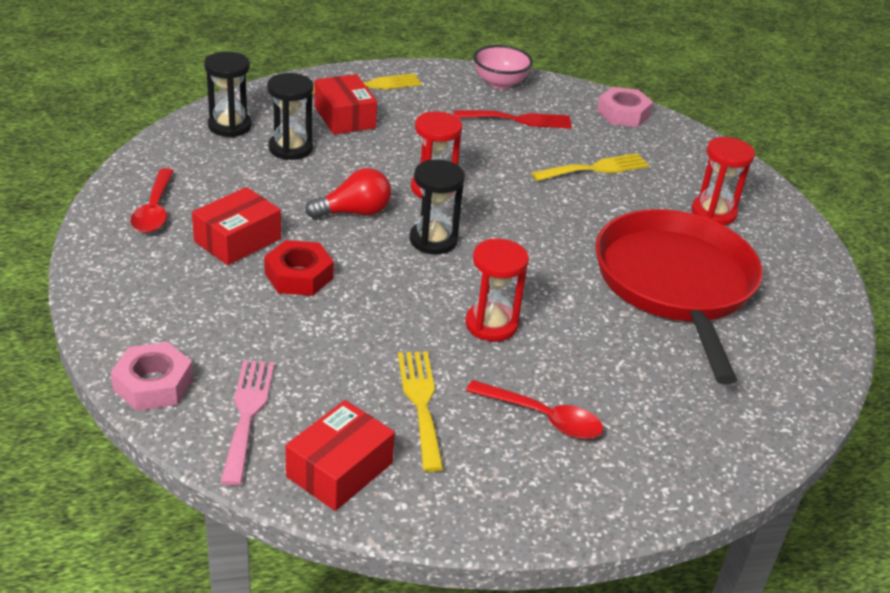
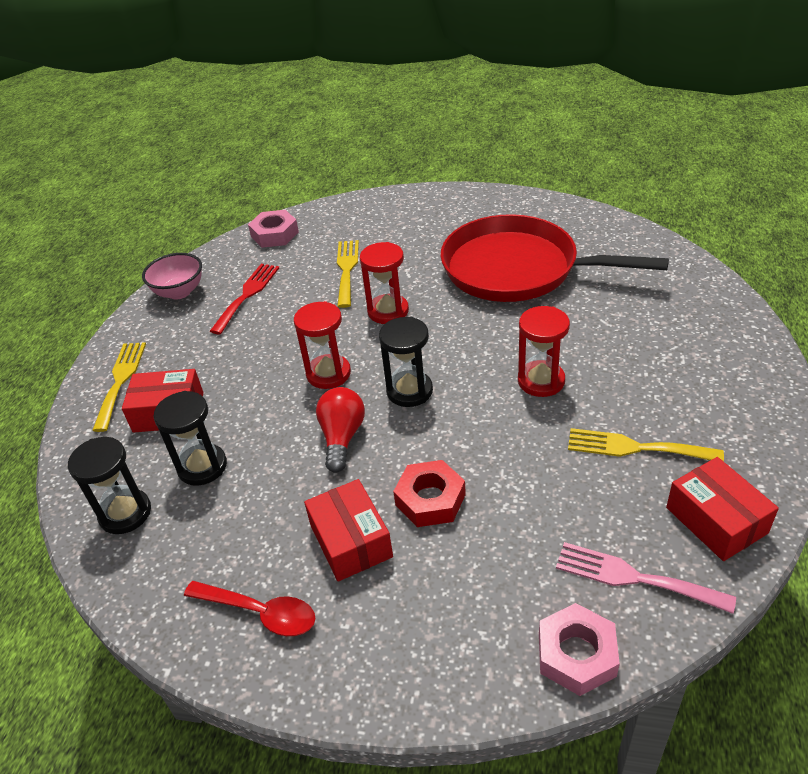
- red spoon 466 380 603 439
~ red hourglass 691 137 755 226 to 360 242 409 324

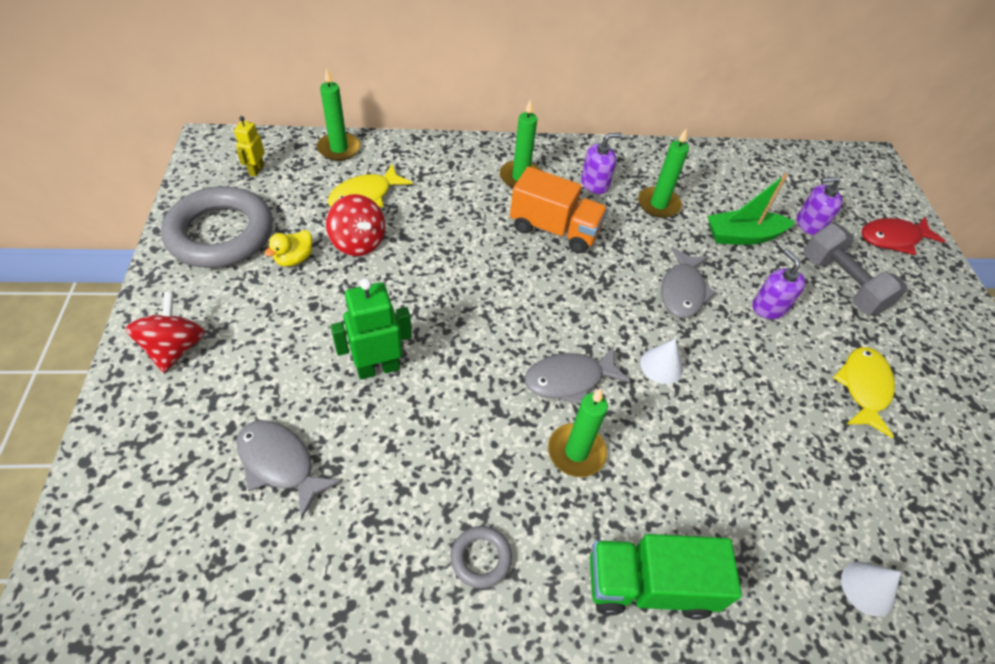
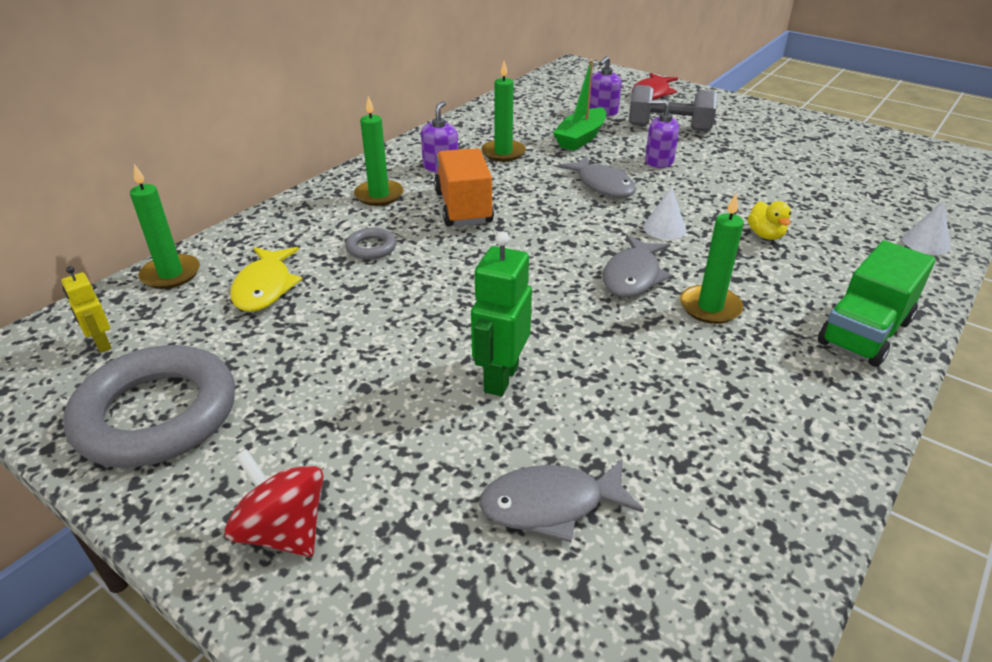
- red spinning top 326 194 385 256
- yellow fish 833 347 895 438
~ yellow duck 264 230 312 267 to 747 201 791 240
~ grey ring 451 526 512 589 to 345 228 397 260
~ orange truck 510 166 608 254 = 434 148 494 226 75 degrees counterclockwise

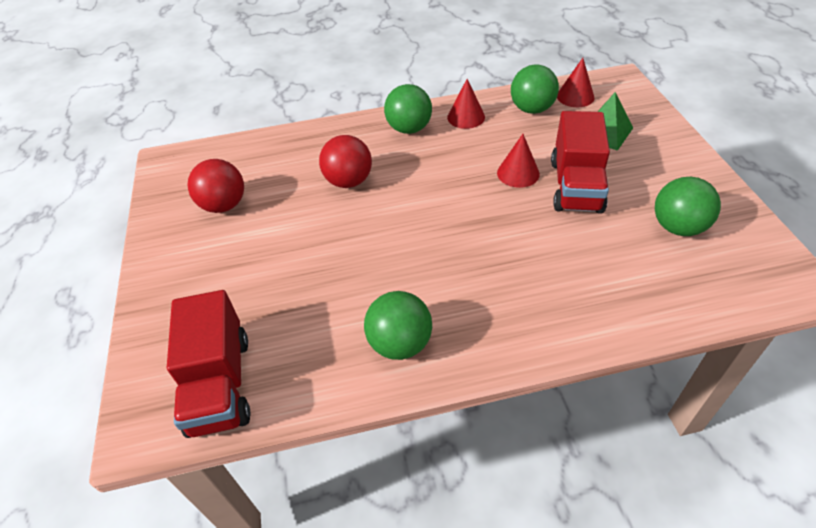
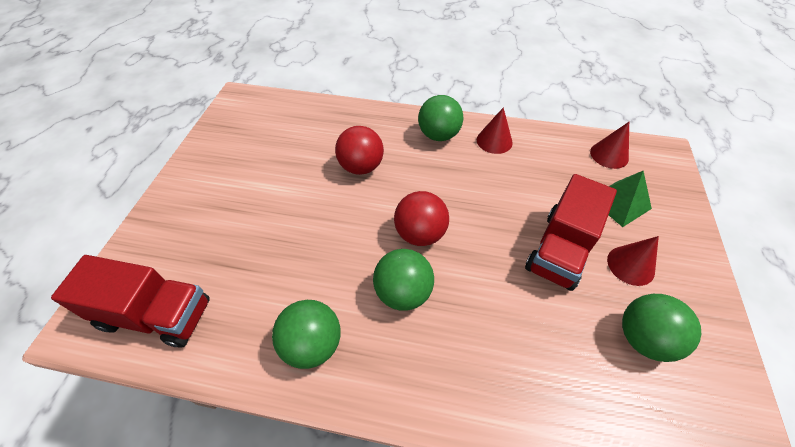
~ red ball 187 159 244 213 to 394 191 449 246
~ red cone 497 134 540 188 to 607 236 659 286
~ green ball 511 64 559 114 to 373 249 434 311
~ red truck 167 290 251 438 = 51 255 210 347 90 degrees counterclockwise

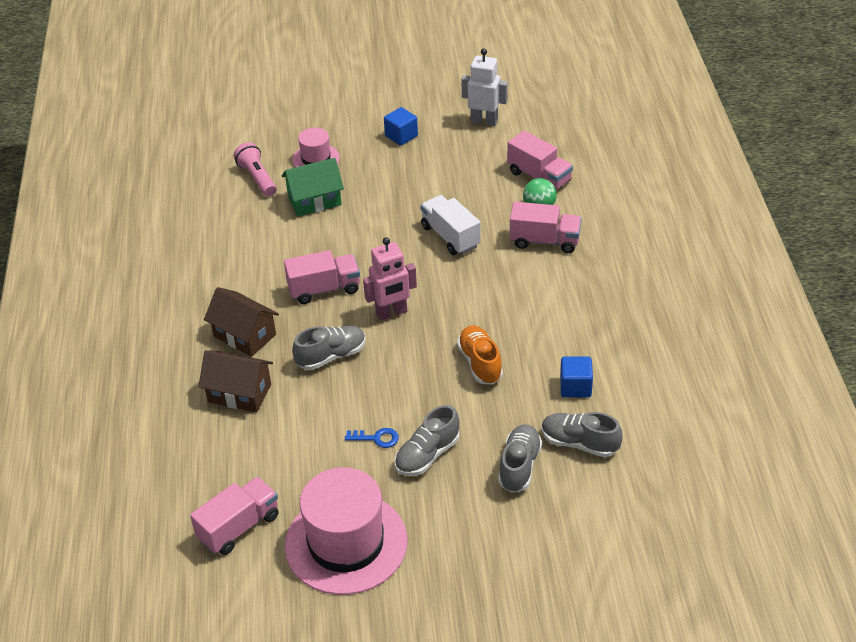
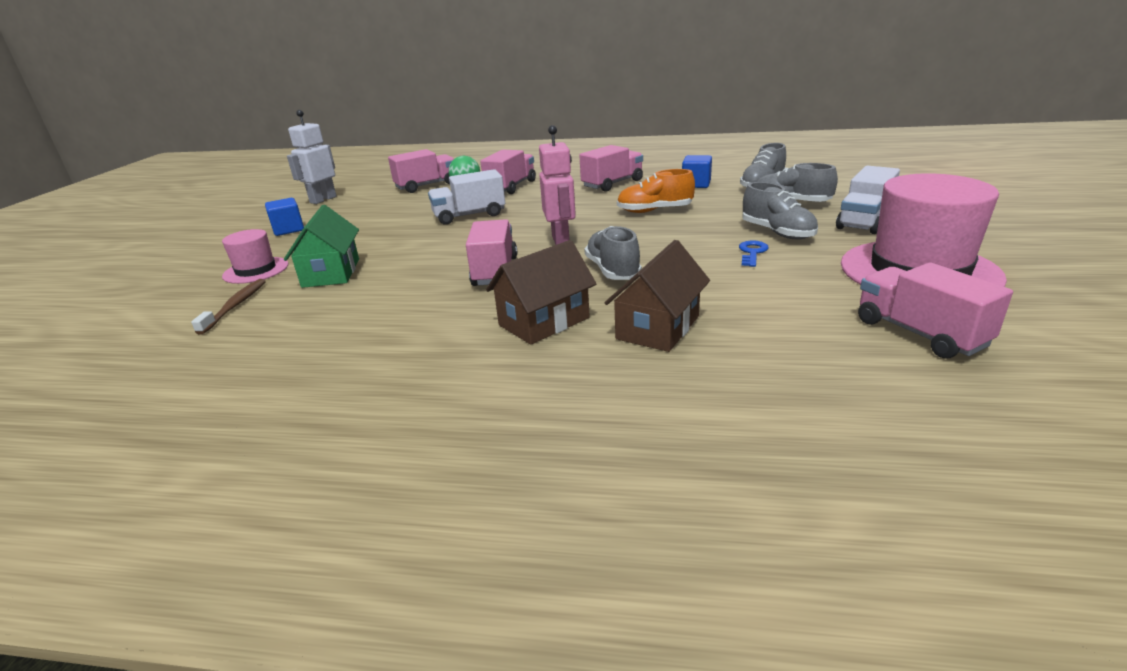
+ pink truck 579 145 643 192
+ white truck 836 166 900 234
~ pink flashlight 234 142 277 197 to brown toothbrush 191 279 266 335

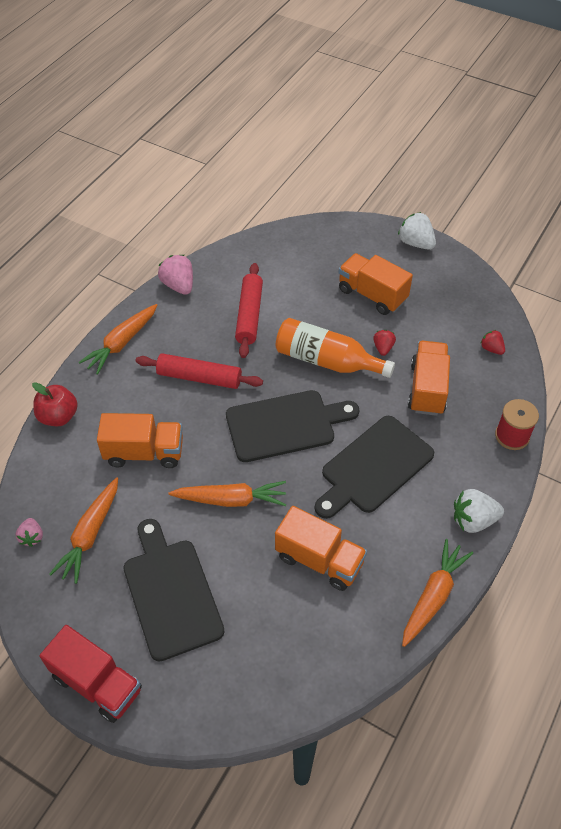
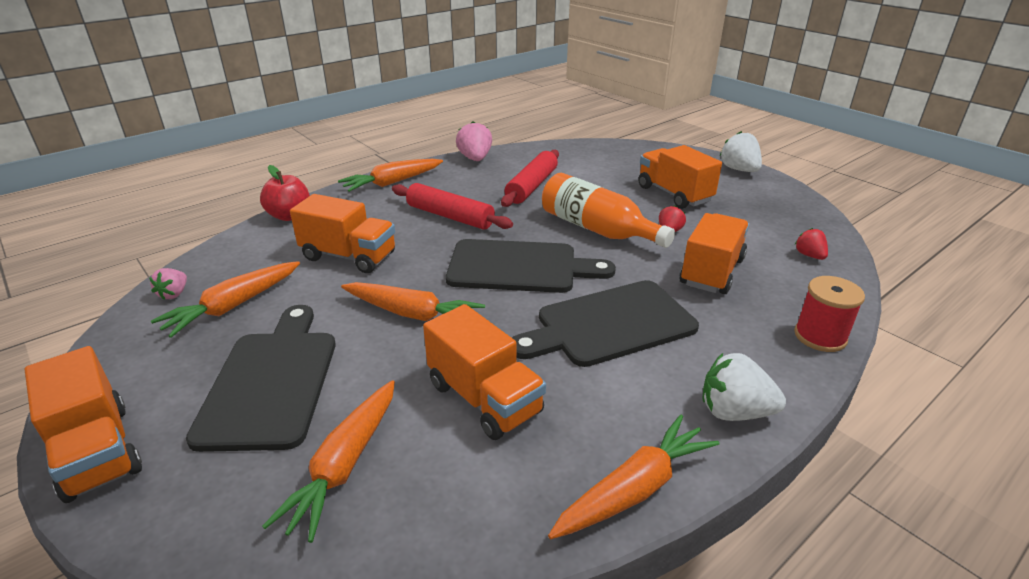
+ orange carrot 262 380 395 543
~ red truck 39 625 142 723 to orange truck 25 346 142 503

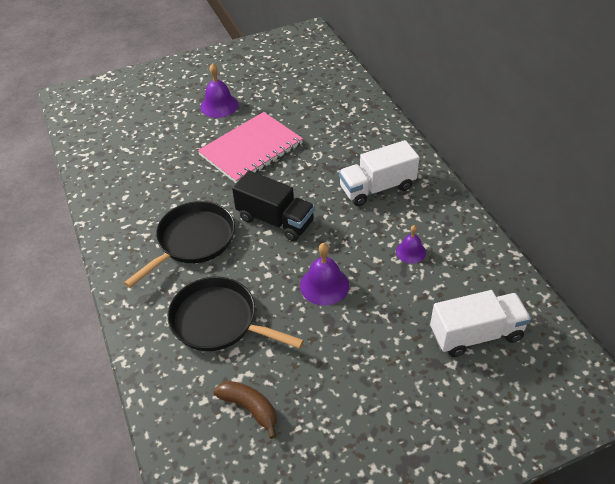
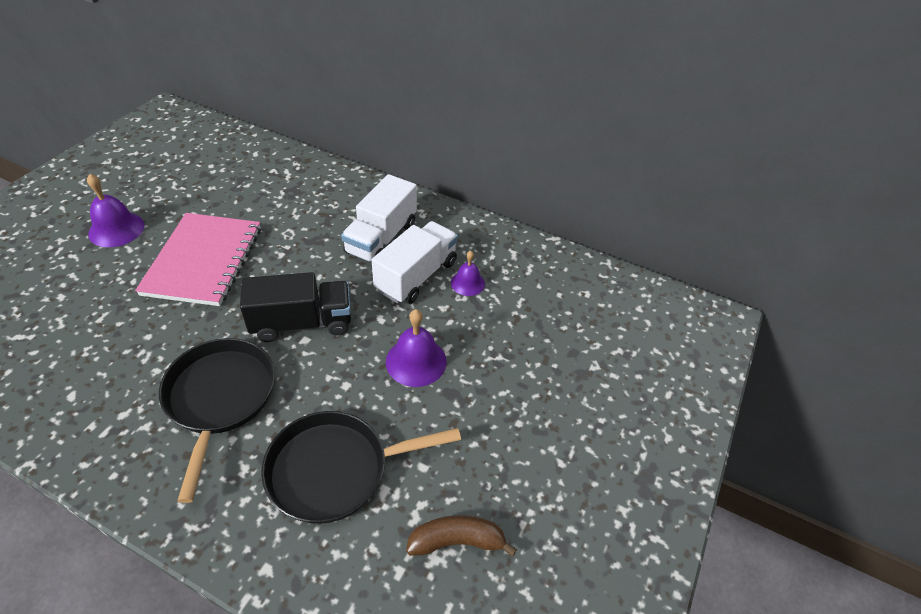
~ white truck 430 290 531 357 to 371 221 458 304

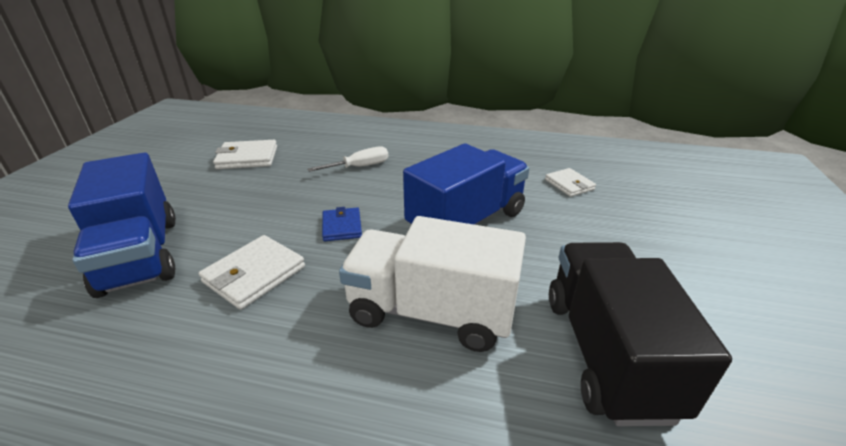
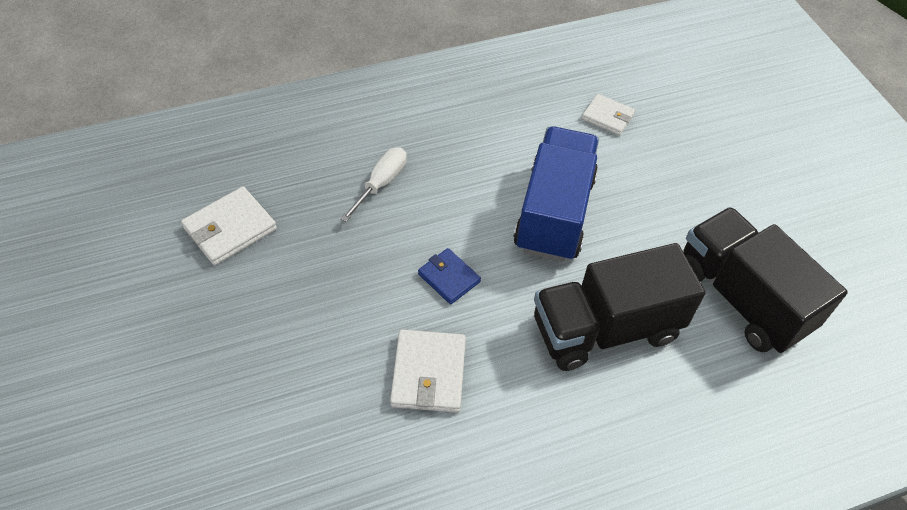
- blue truck 68 153 176 298
~ white truck 339 216 526 352 to black truck 534 243 705 371

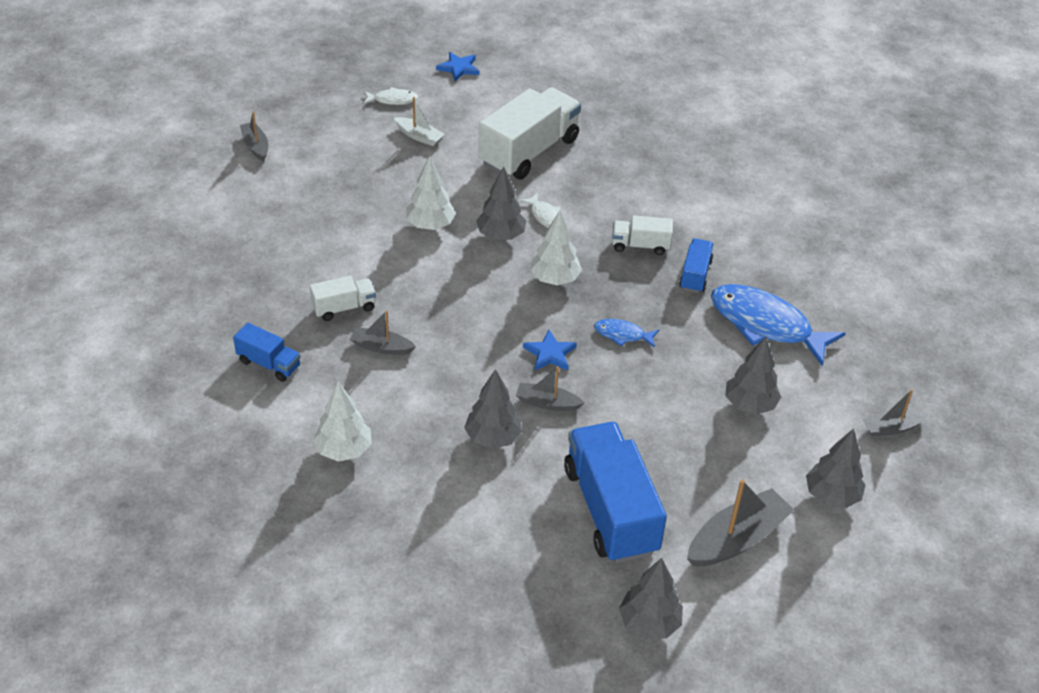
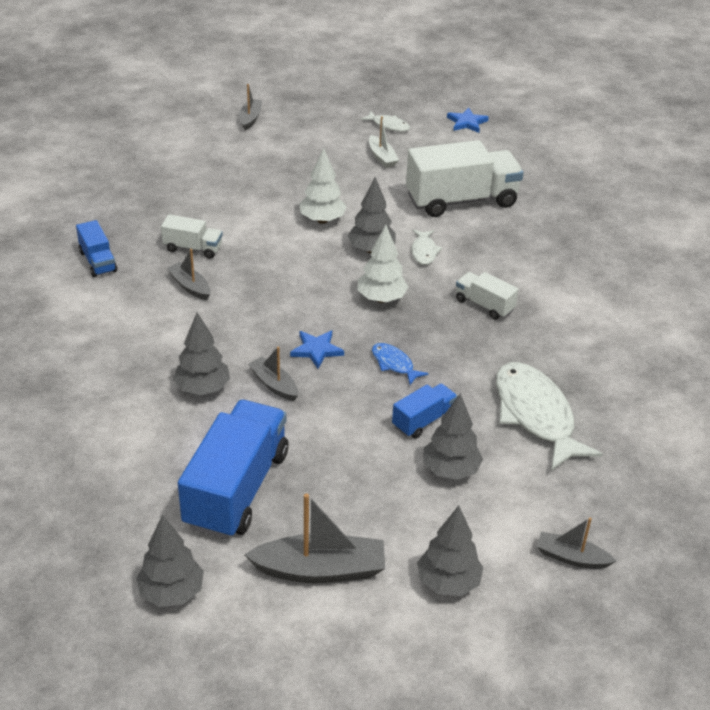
- white tree 313 382 372 462
~ blue truck 679 238 713 293 to 392 383 458 439
~ blue fish 711 284 846 366 to white fish 496 362 603 471

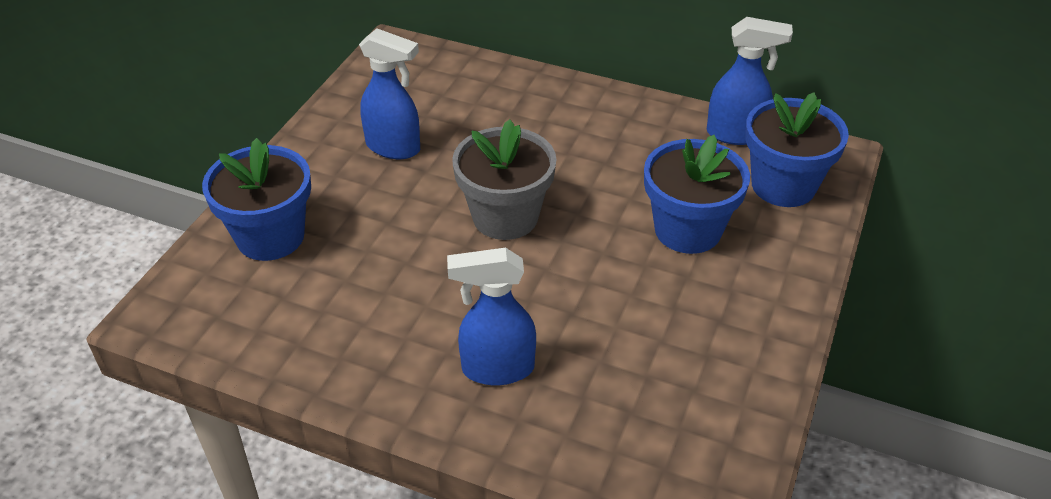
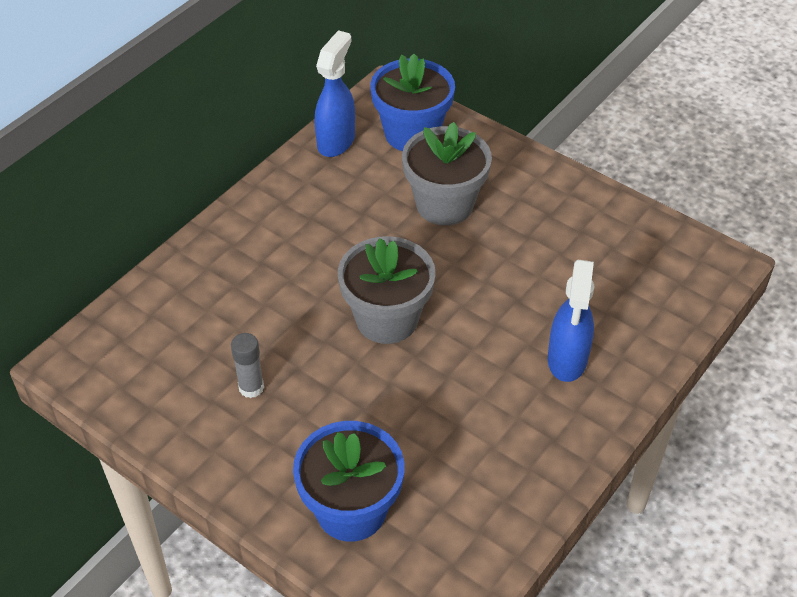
~ blue spray bottle 359 28 420 159 to grey glue stick 231 333 264 398
~ blue flower pot 644 135 750 254 to grey flower pot 402 122 492 225

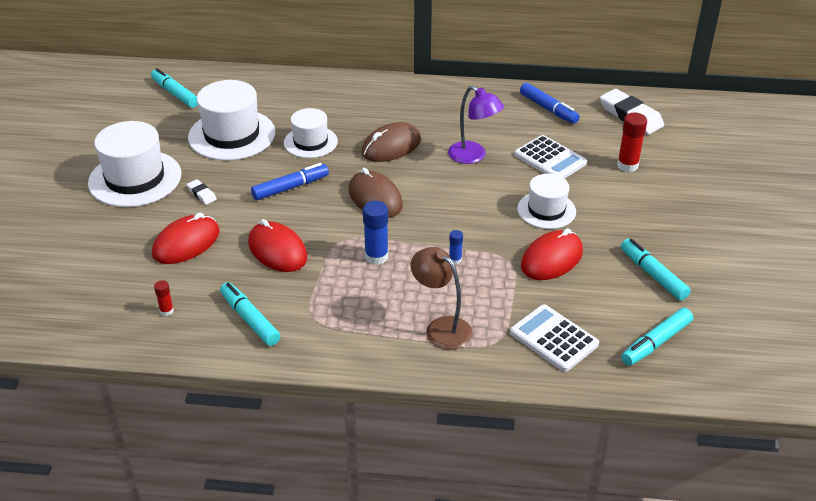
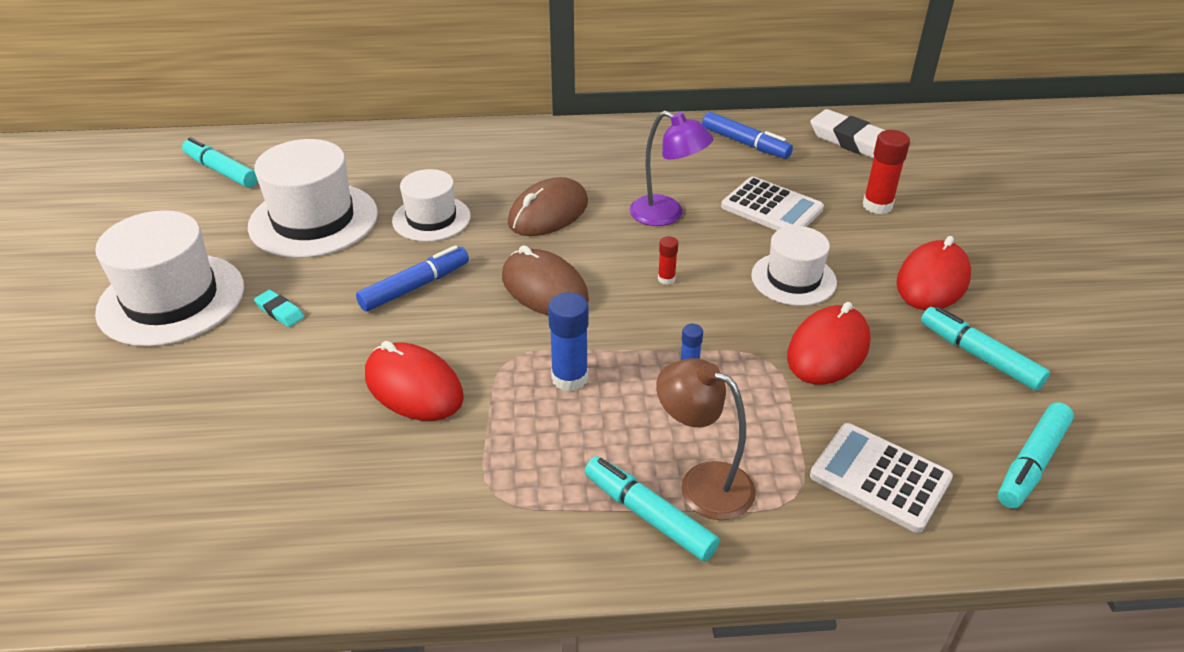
~ red mouse 152 213 220 264 to 896 236 971 310
~ red glue stick 154 280 174 316 to 658 236 678 285
~ turquoise marker 220 282 280 346 to 585 456 720 561
~ white eraser 187 179 217 205 to turquoise eraser 254 290 304 327

